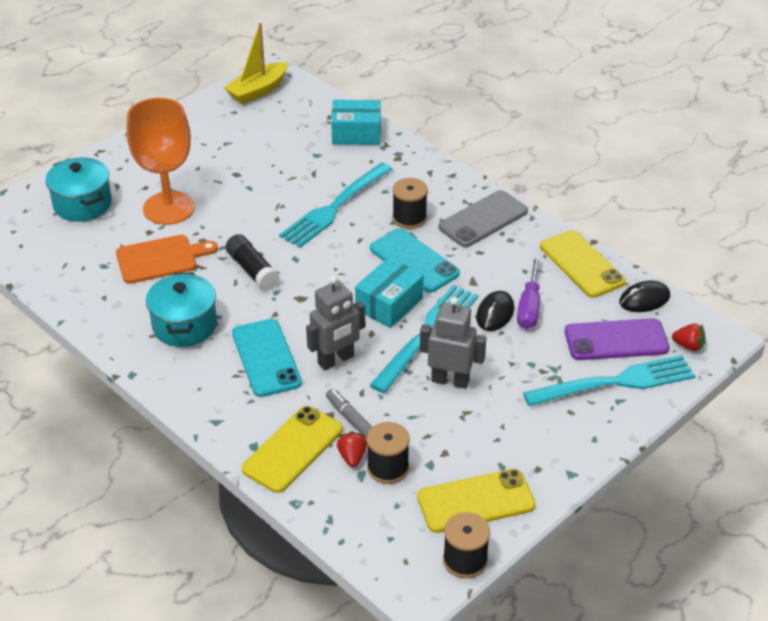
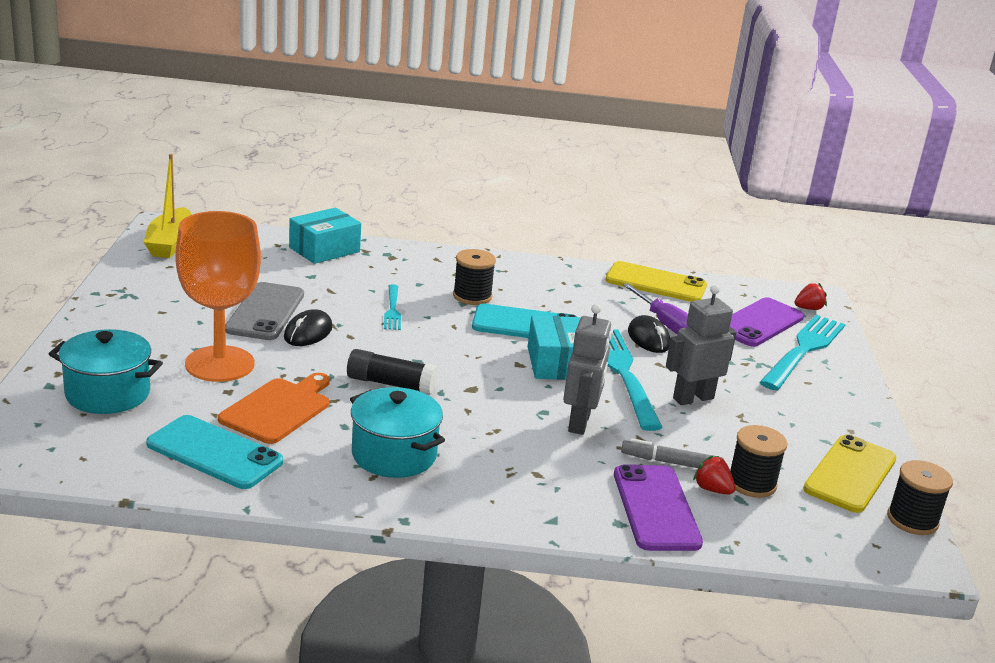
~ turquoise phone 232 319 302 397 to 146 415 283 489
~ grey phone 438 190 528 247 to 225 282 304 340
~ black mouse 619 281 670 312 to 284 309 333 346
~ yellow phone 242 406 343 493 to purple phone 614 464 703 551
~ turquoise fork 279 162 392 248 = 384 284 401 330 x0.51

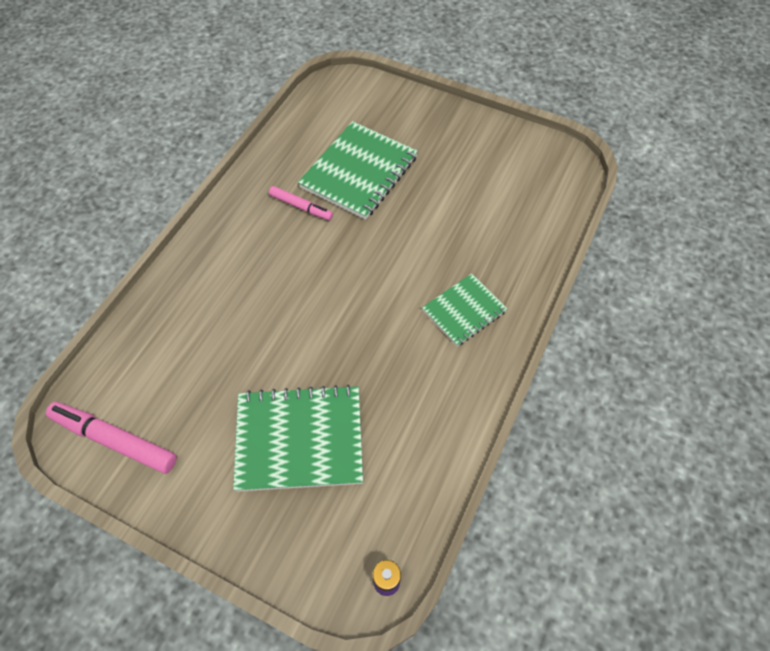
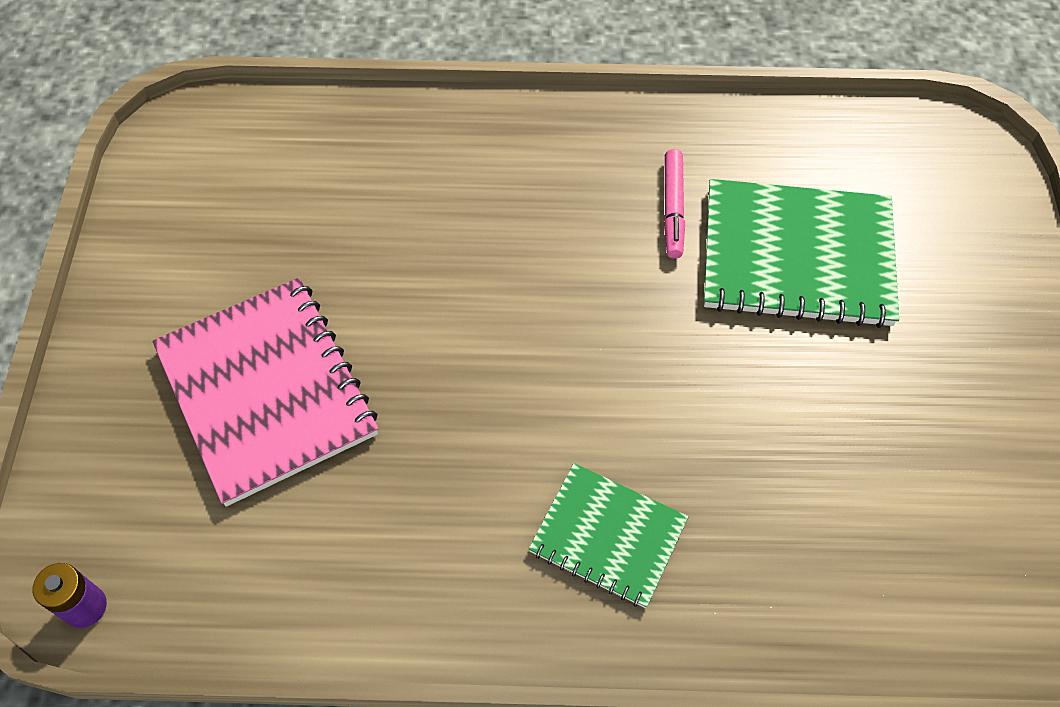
- pink marker 46 402 177 474
~ green notebook 233 385 363 492 to pink notebook 152 278 379 507

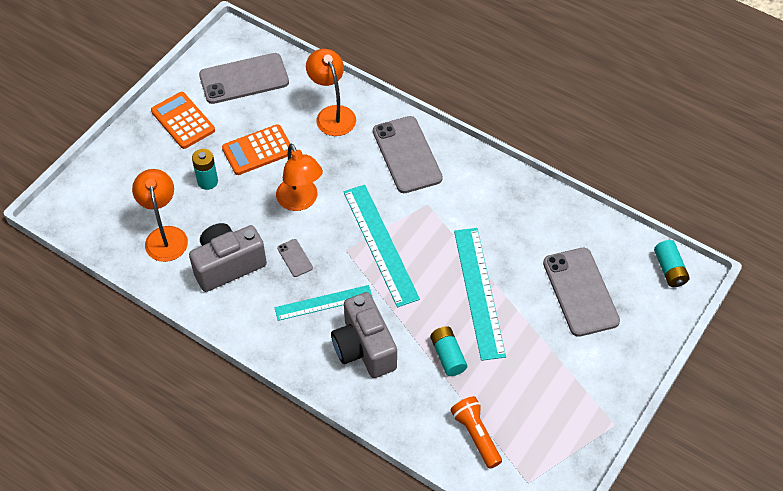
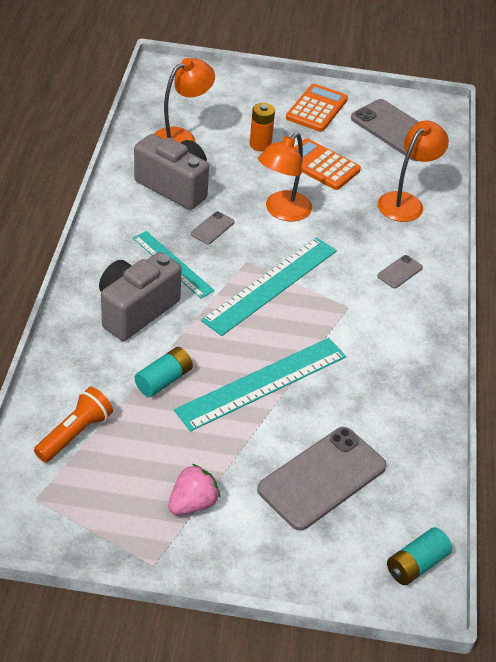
+ pink strawberry 168 464 220 515
~ turquoise battery 192 149 218 190 to orange battery 250 103 275 151
~ grey phone 373 116 443 193 = 377 255 423 288 x0.44

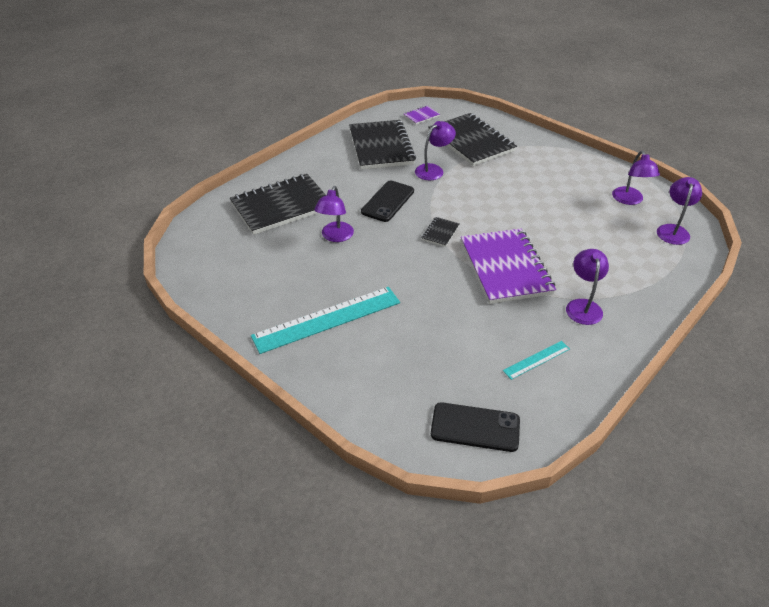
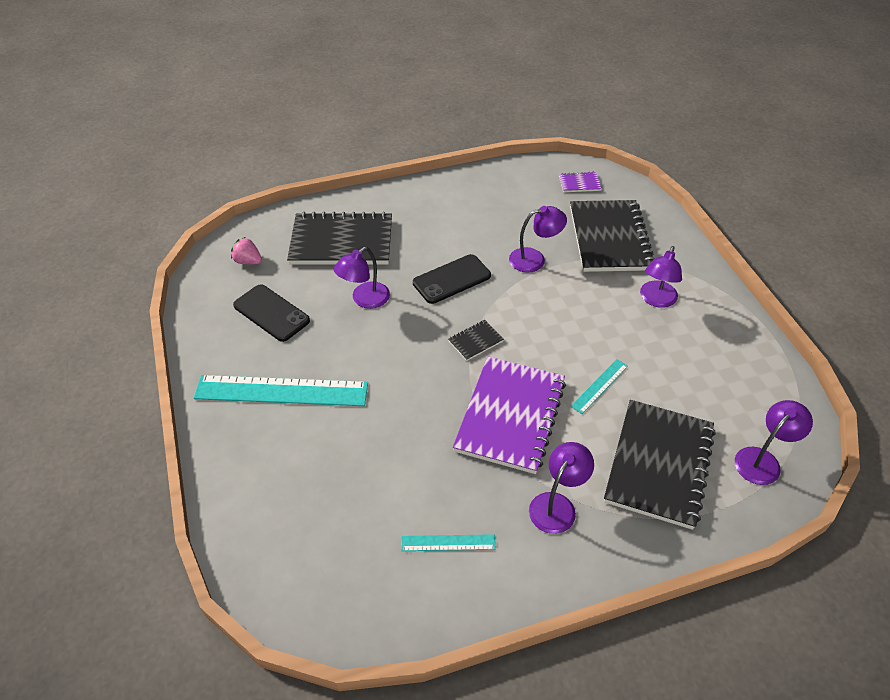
+ pink strawberry 231 237 262 264
+ turquoise ruler 571 359 628 414
~ black notebook 349 120 416 170 to 604 400 716 530
~ black phone 431 402 520 452 to 233 284 310 342
~ purple lamp 612 151 660 205 to 640 246 682 308

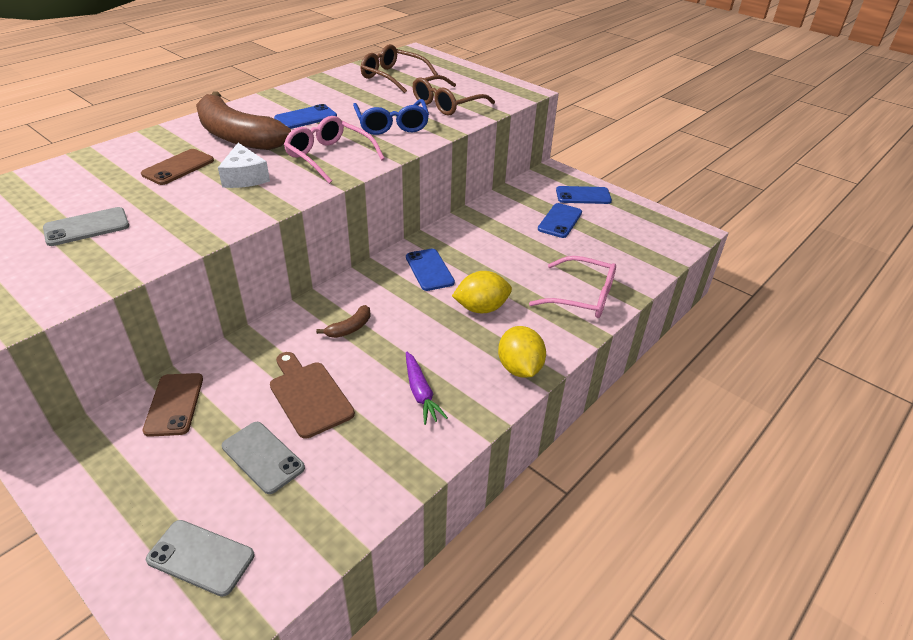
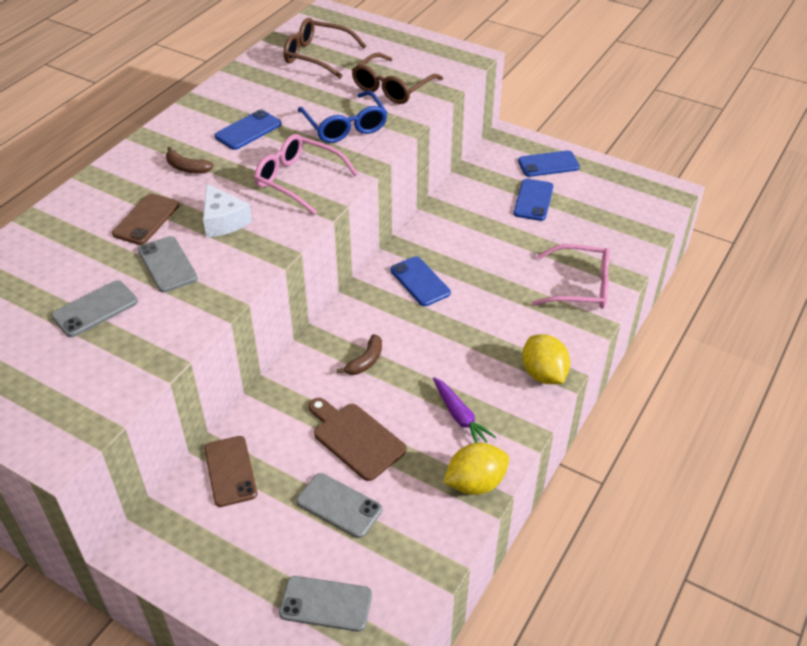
+ grey phone 138 236 198 292
~ yellow lemon 452 271 512 313 to 443 443 509 495
~ brown banana 196 91 291 150 = 166 147 214 174 x0.40

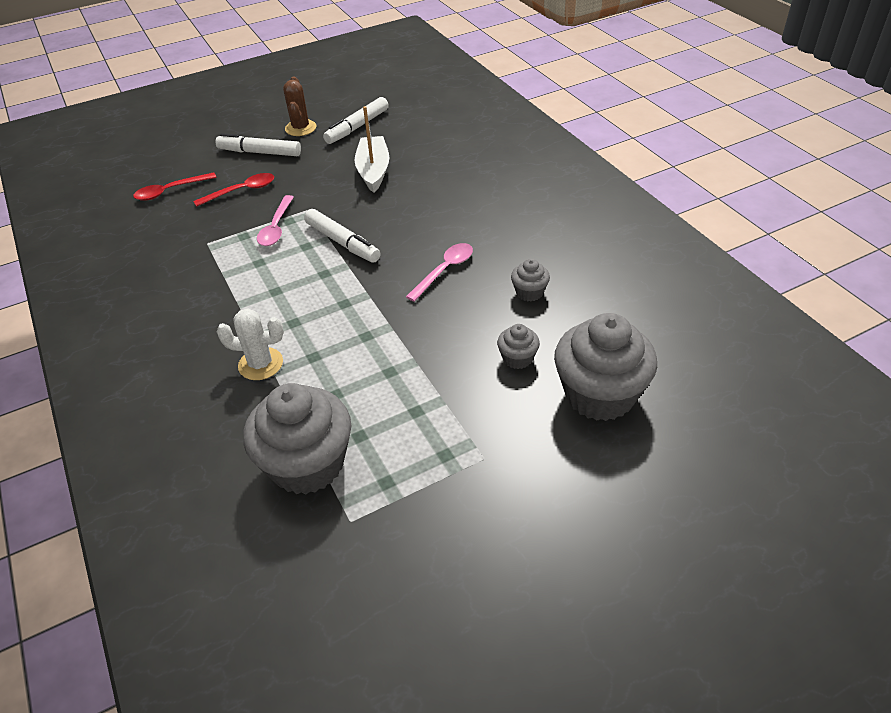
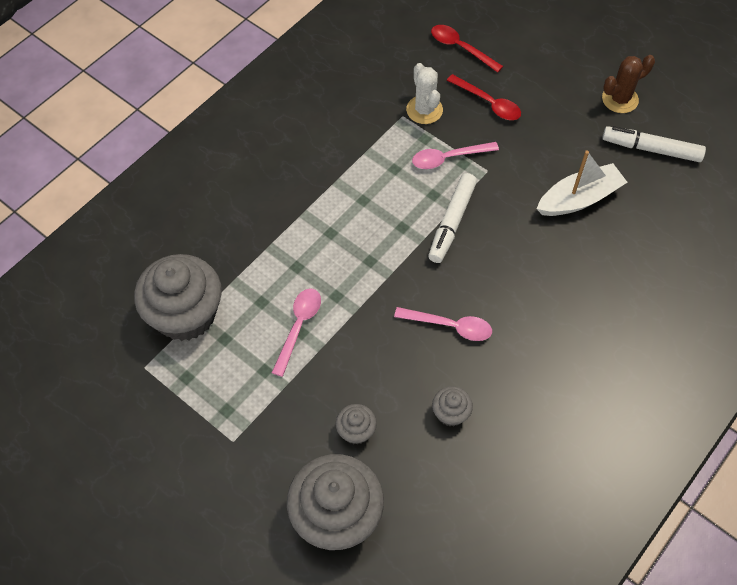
- white marker 216 133 301 156
+ pink spoon 272 288 321 377
~ white cactus 216 308 284 380 to 406 63 443 124

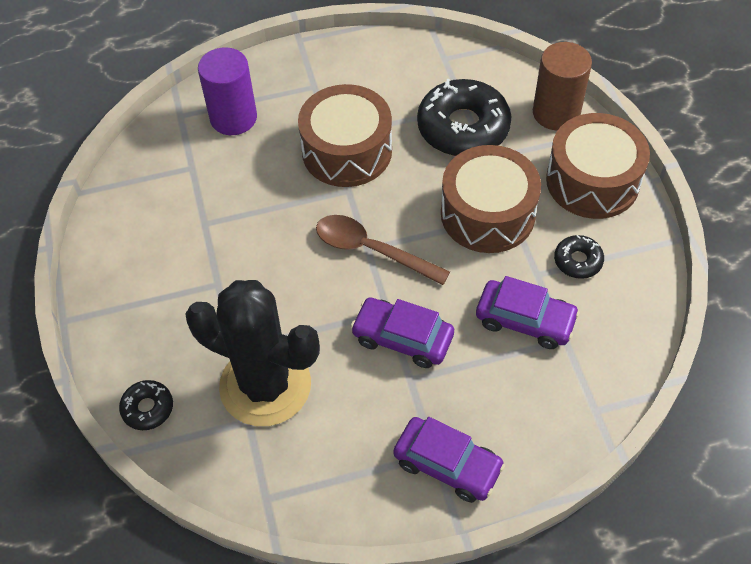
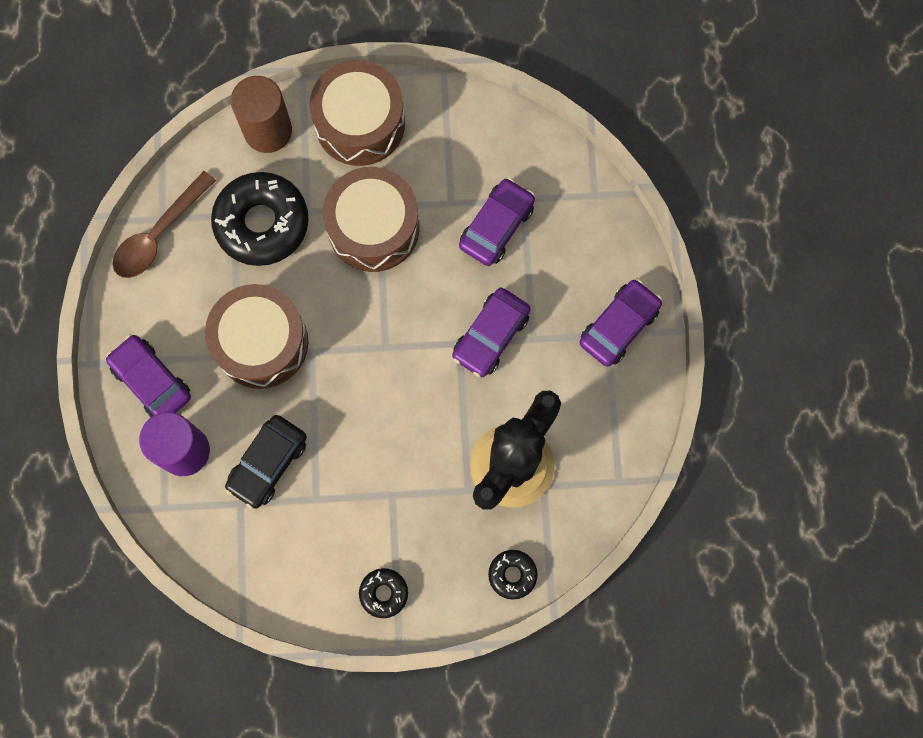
+ purple car 106 335 191 417
+ black car 225 415 307 509
~ brown spoon 316 215 450 285 to 113 171 216 278
~ black donut 554 235 604 279 to 359 568 408 618

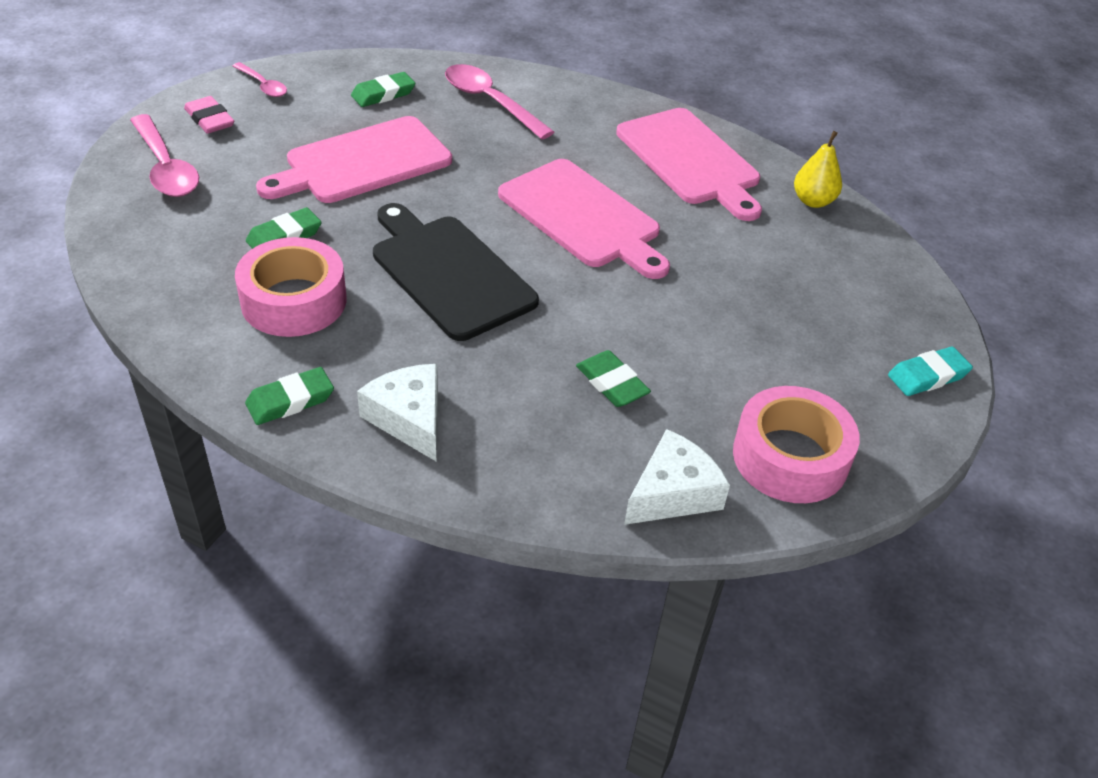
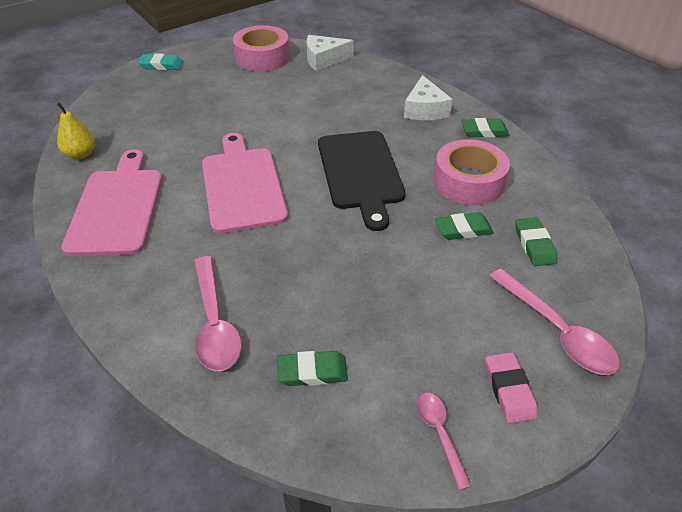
- pink cutting board 256 116 452 203
~ green eraser 576 350 651 407 to 515 217 558 266
~ pink spoon 130 114 199 197 = 489 268 620 375 150 degrees clockwise

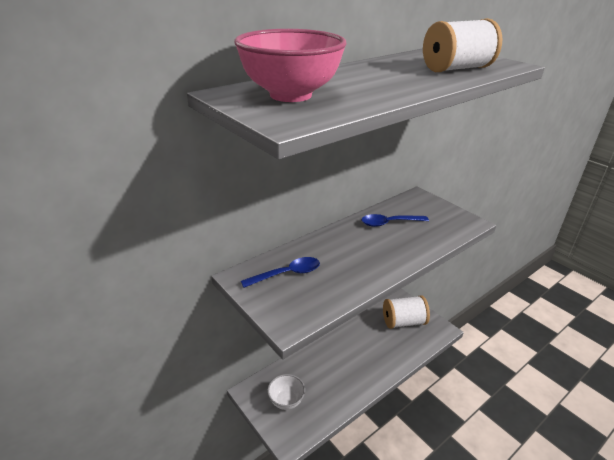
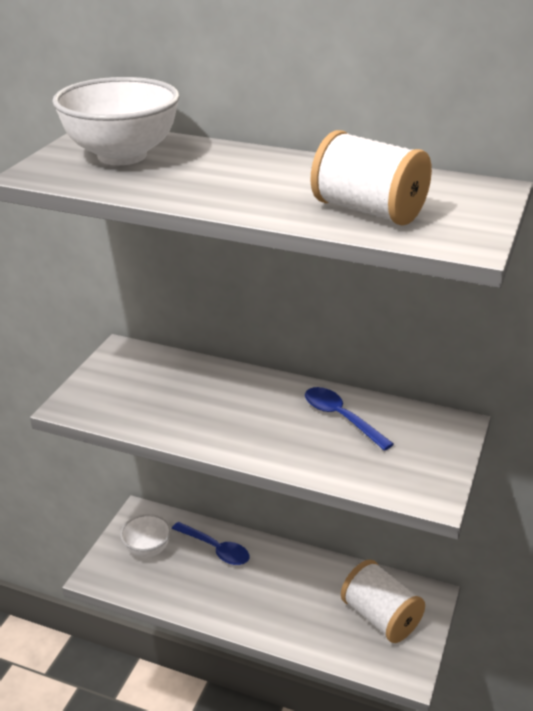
~ blue spoon 241 257 320 288 to 172 522 249 565
~ pink bowl 234 29 347 102 to white bowl 52 77 180 165

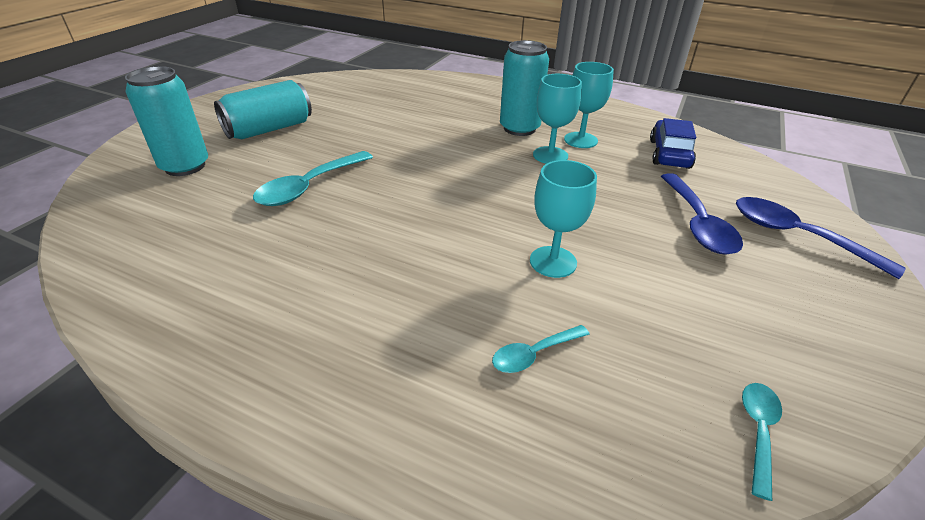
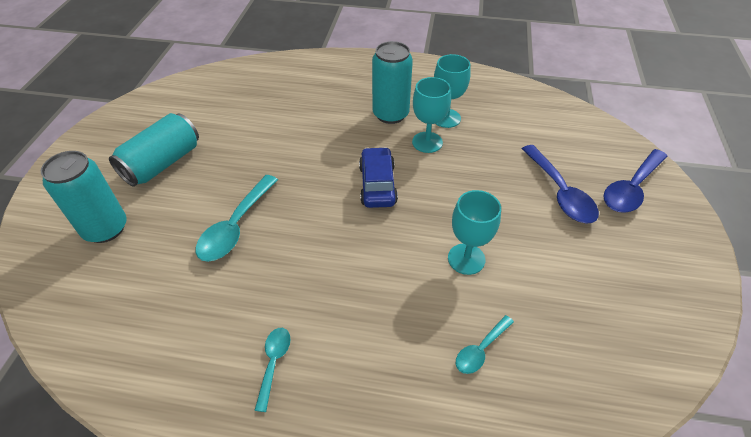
~ blue car 650 118 696 169 to 359 147 398 208
~ turquoise spoon 742 383 782 501 to 254 328 291 412
~ blue spoon 736 197 906 279 = 603 149 668 213 75 degrees counterclockwise

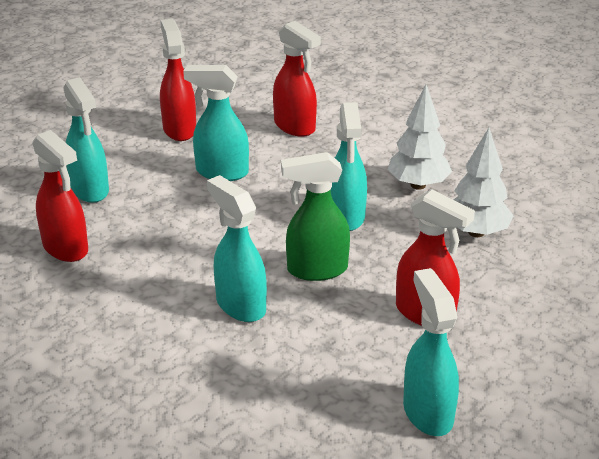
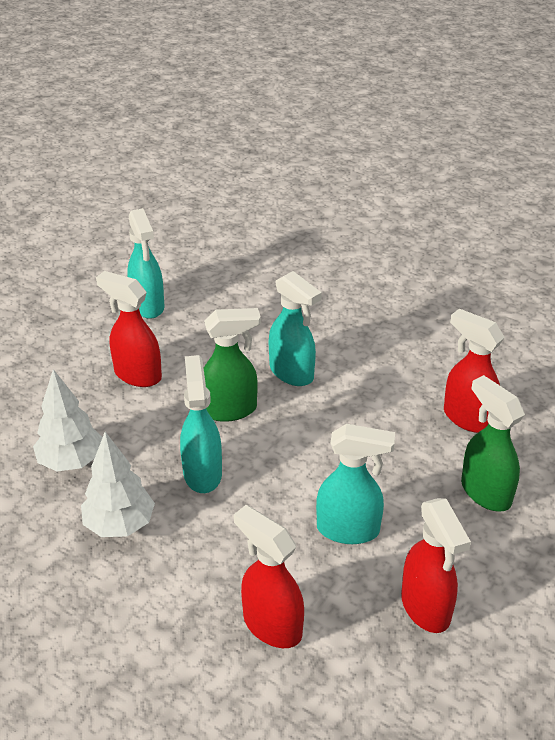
~ turquoise spray bottle 63 77 109 203 to green spray bottle 461 375 525 512

